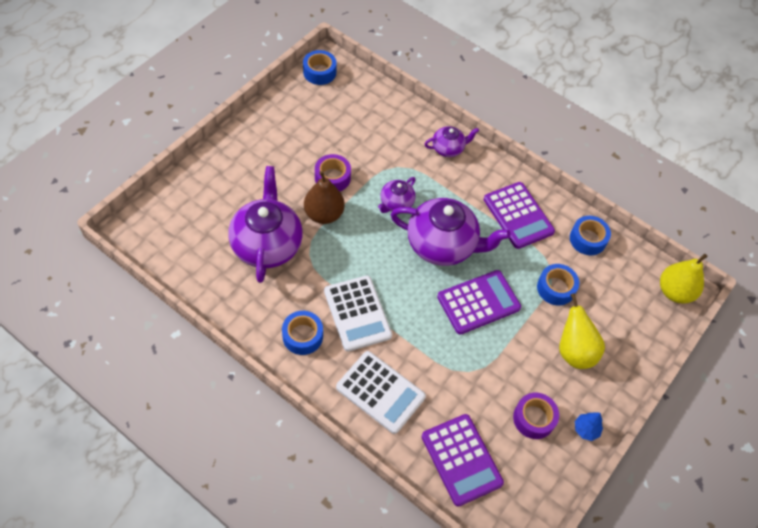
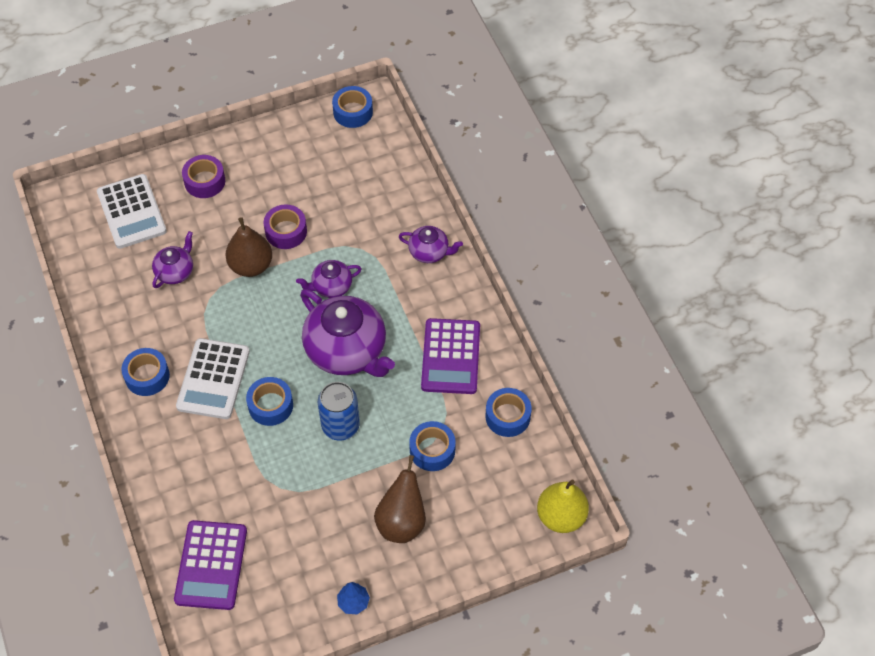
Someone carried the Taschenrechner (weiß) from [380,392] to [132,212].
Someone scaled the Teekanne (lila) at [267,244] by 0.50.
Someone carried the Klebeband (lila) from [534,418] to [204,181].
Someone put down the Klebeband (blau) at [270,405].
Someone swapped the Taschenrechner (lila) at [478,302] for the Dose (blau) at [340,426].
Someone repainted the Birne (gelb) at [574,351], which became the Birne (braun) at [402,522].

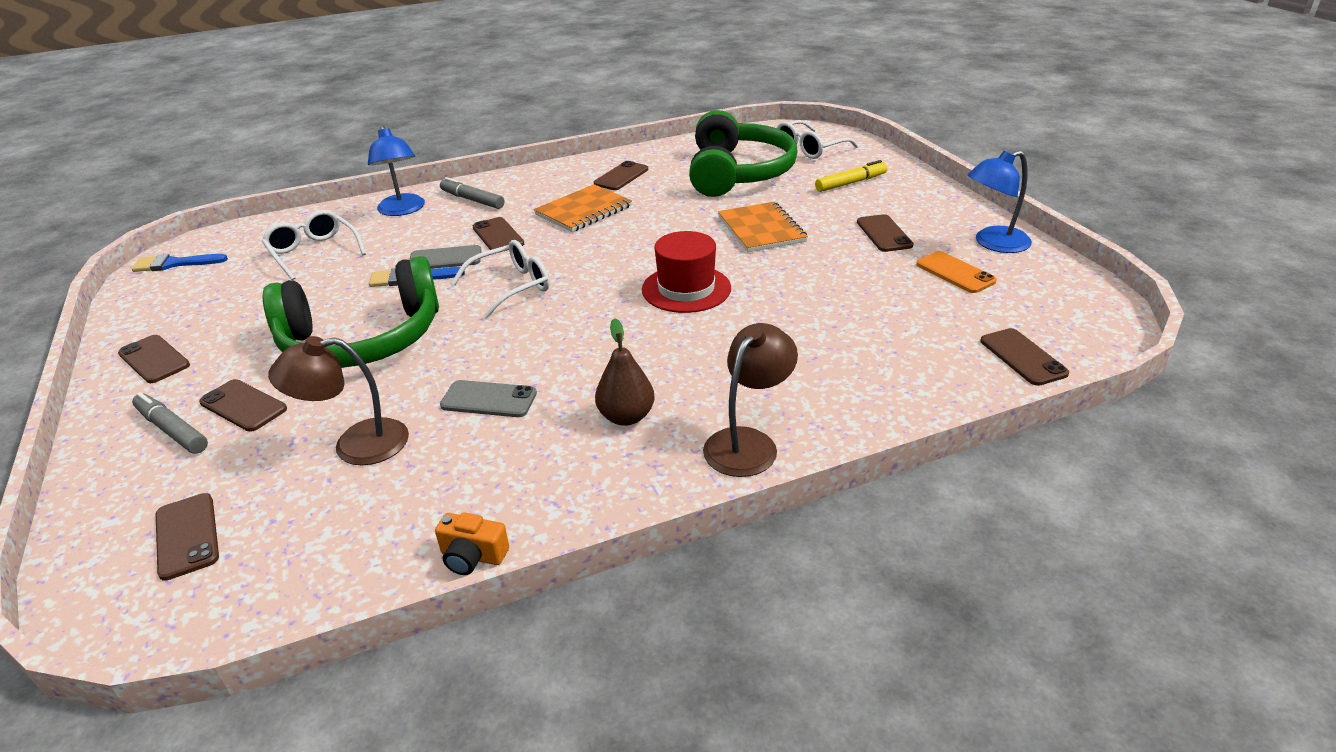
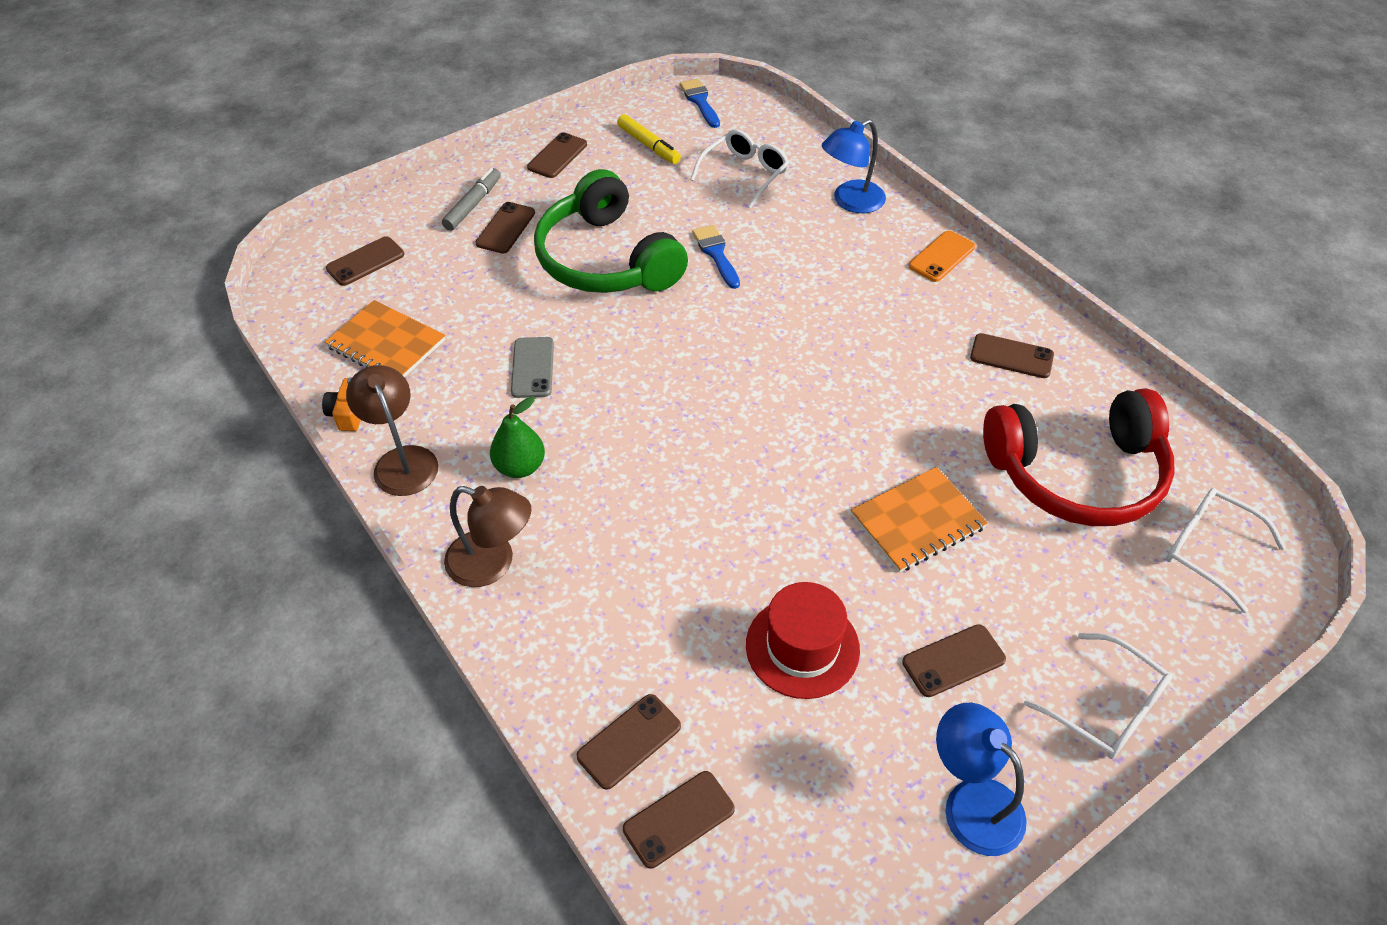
Someone carried the Notizbuch (orange) from [583,210] to [386,344].
Someone carried the Lampe (braun) from [356,445] to [402,460].
Someone repainted the Birne (braun) at [626,417], which became the Birne (grün) at [520,467].
Someone carried the Handy (braun) from [498,236] to [629,741].
Someone carried the Filzstift (gelb) from [851,183] to [648,145].
Someone carried the Hut (rot) from [686,289] to [802,647].
Someone carried the Handy (orange) from [955,273] to [941,257].
Someone repainted the Kopfhörer (grün) at [738,173], which became the Kopfhörer (rot) at [1077,474].
Someone carried the Brille (weiß) from [511,287] to [1105,707].
Someone took away the Handy (grau) at [445,259].
Someone took away the Filzstift (grau) at [472,200].

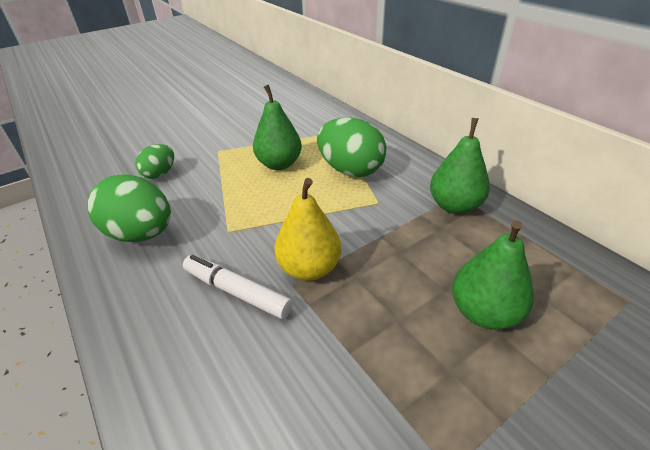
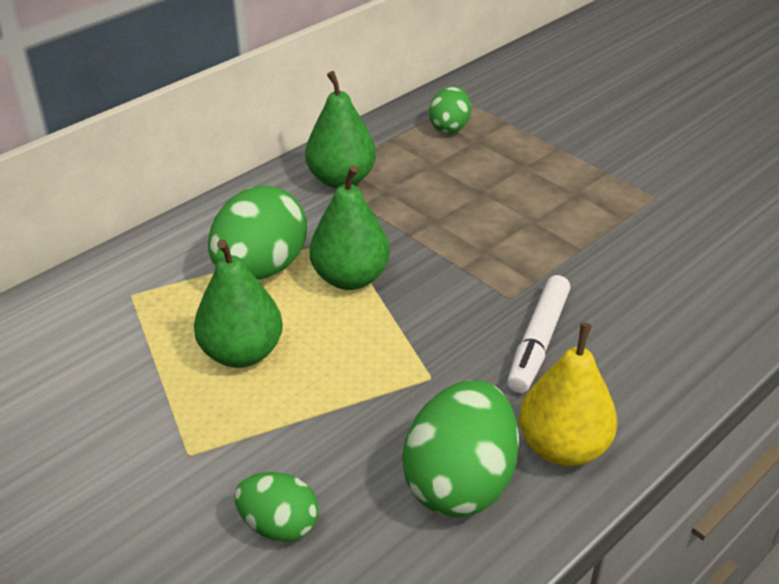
Someone carried the Birne (grün) from [484,312] to [350,278].
Someone put down the Ei (grün) at [449,127].
Someone carried the Birne (gelb) from [309,268] to [563,447].

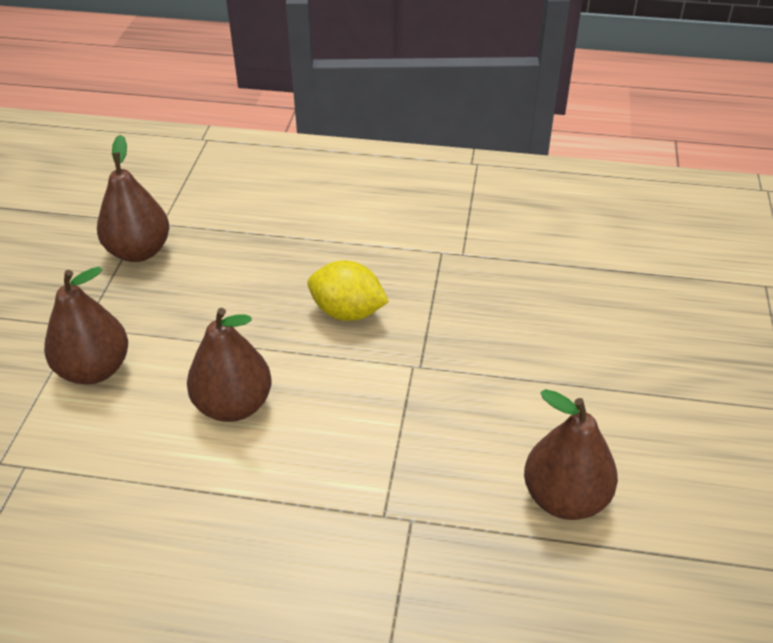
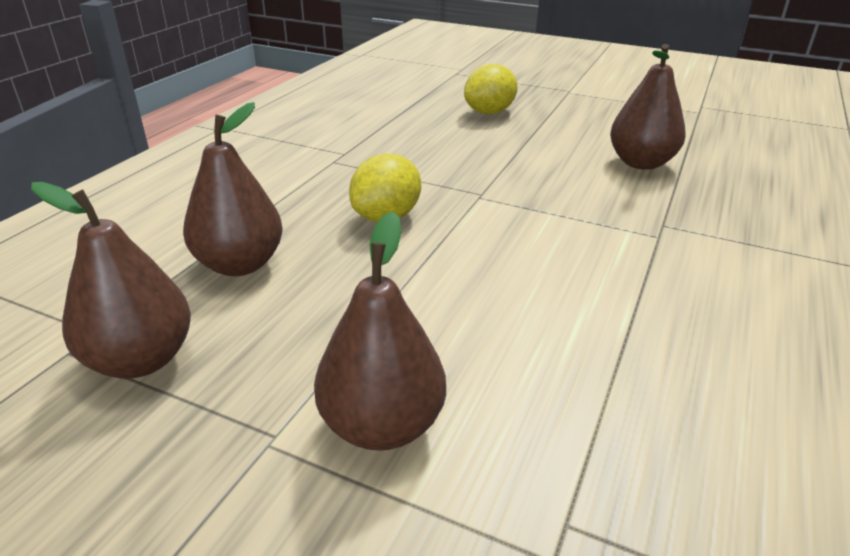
Someone carried the Birne (braun) from [233,405] to [240,264].
Someone put down the Zitrone (gelb) at [489,112].

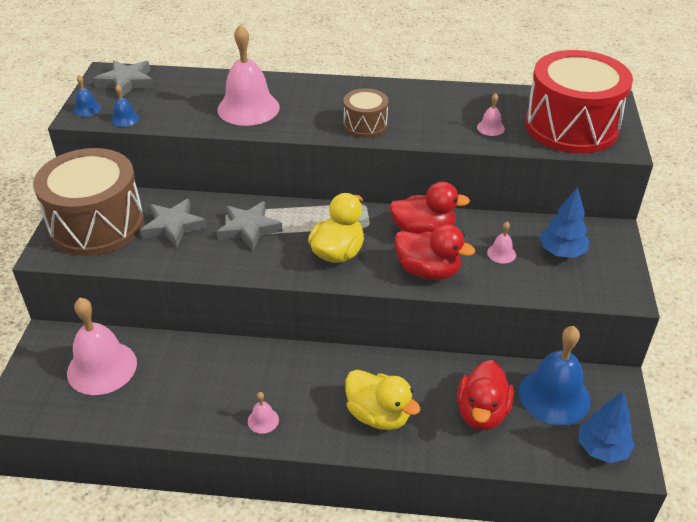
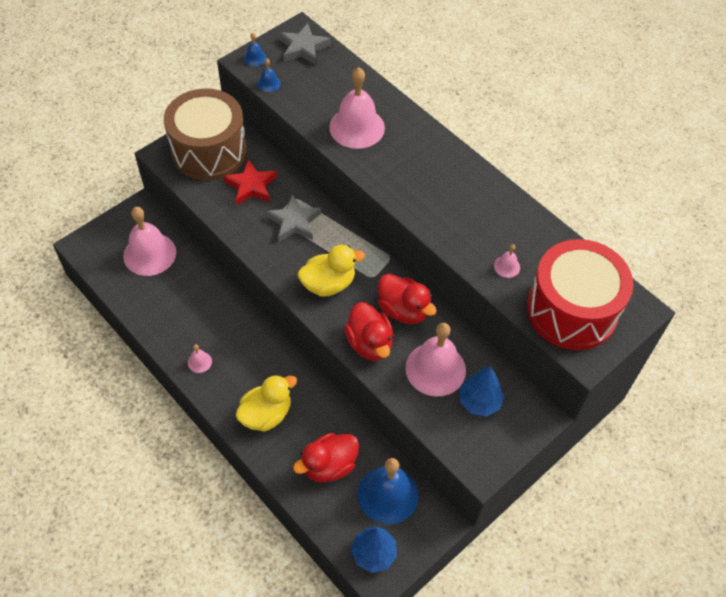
Someone repainted the Stern (grau) at [173,226], which became the Stern (rot) at [251,186].
Someone rotated the Ente (gelb) at [378,415] by 120 degrees counterclockwise.
Someone scaled the Glocke (rosa) at [501,253] by 2.33.
Someone took away the Trommel (braun) at [365,125].

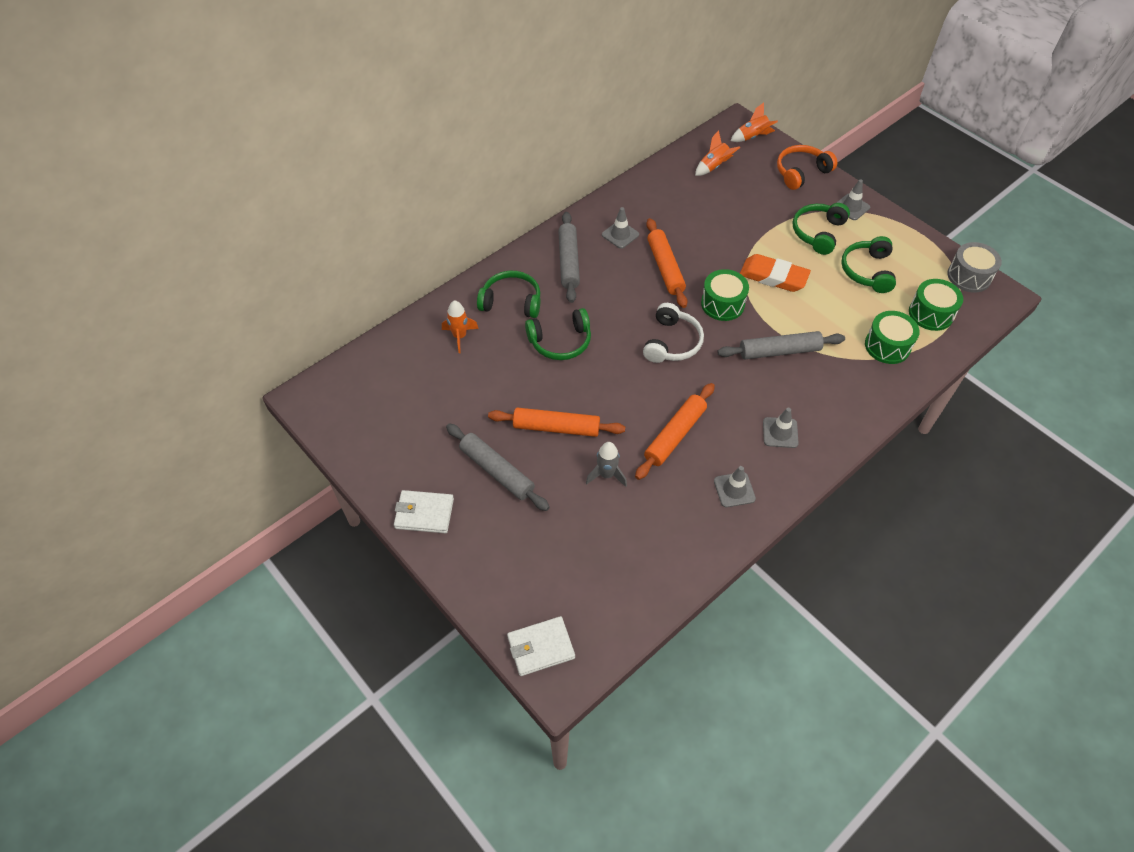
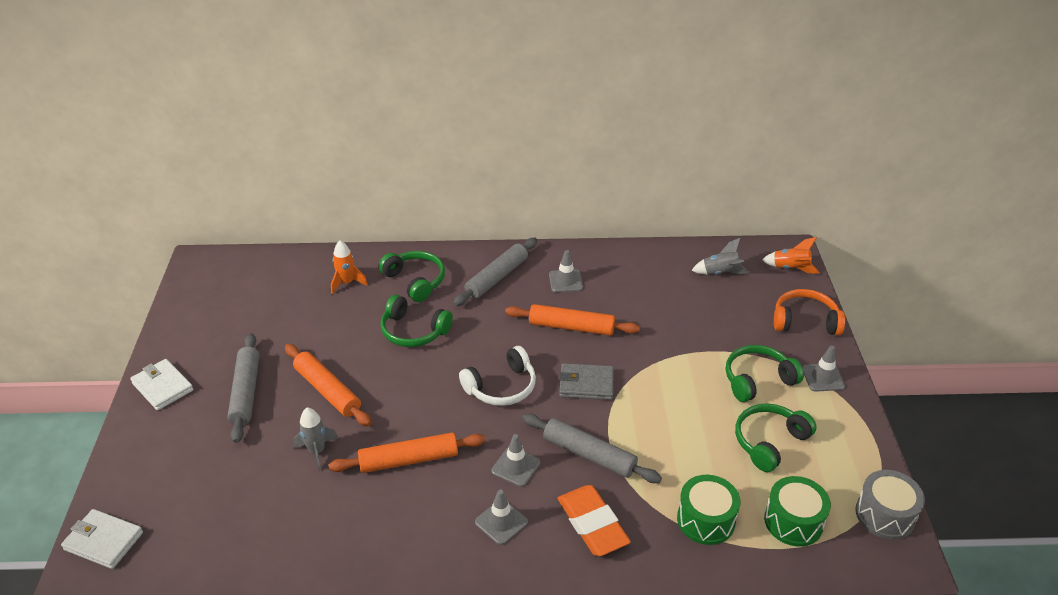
Someone carried the Leitkegel (grau) from [734,490] to [515,467].
Someone rotated the Nudelholz (orange) at [665,268] by 75 degrees clockwise.
Someone carried the Radiergummi (orange) from [773,277] to [592,524].
Someone swapped the Trommel (grün) at [722,304] for the Geldbörse (grau) at [586,384].
Someone repainted the Rakete (orange) at [714,166], which became the Rakete (grau) at [720,273].

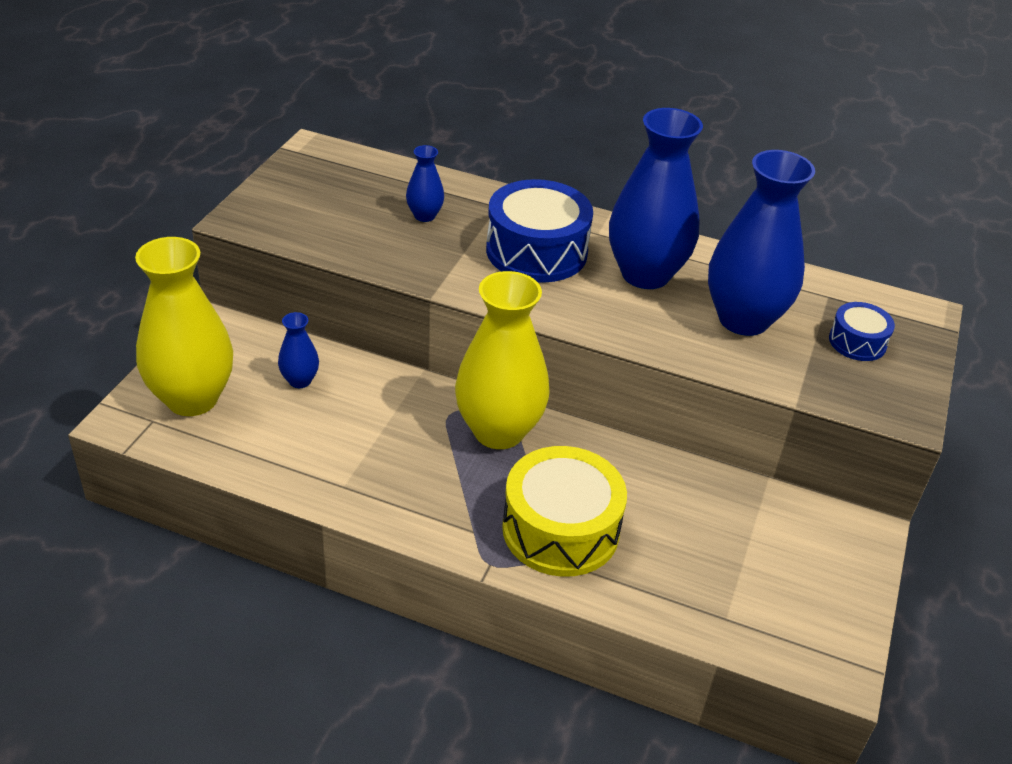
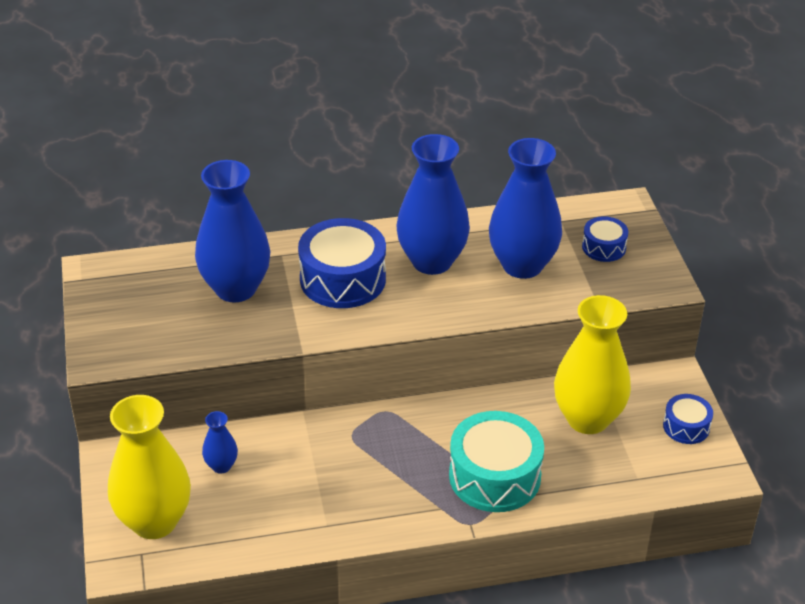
Someone scaled the Vase (blau) at [424,216] by 2.21.
Someone repainted the Trommel (gelb) at [560,529], which became the Trommel (türkis) at [494,476].
Someone carried the Vase (gelb) from [498,431] to [587,419].
Someone put down the Trommel (blau) at [686,426].

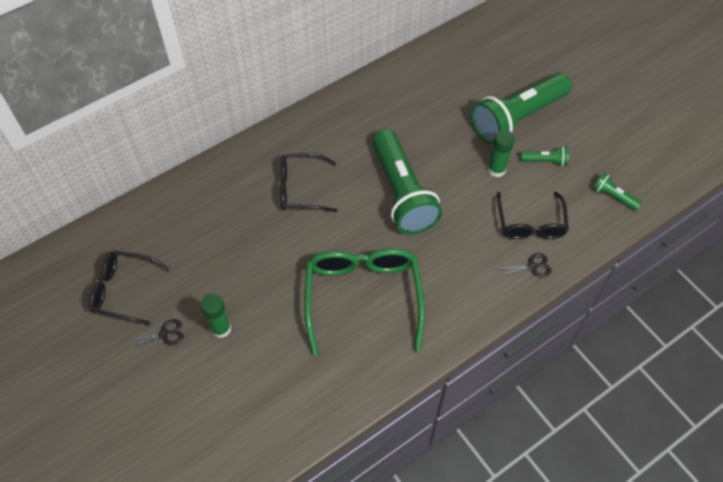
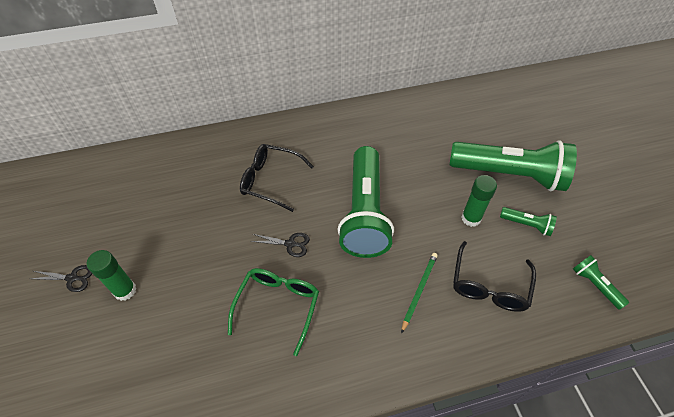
Someone scaled the Brille (grün) at [363,297] by 0.62.
Someone carried the Schere (schwarz) from [532,267] to [290,244].
Someone put down the Bleistift (grün) at [419,290].
Someone rotated the Taschenlampe (grün) at [517,118] by 150 degrees counterclockwise.
Someone took away the Brille (schwarz) at [123,290].

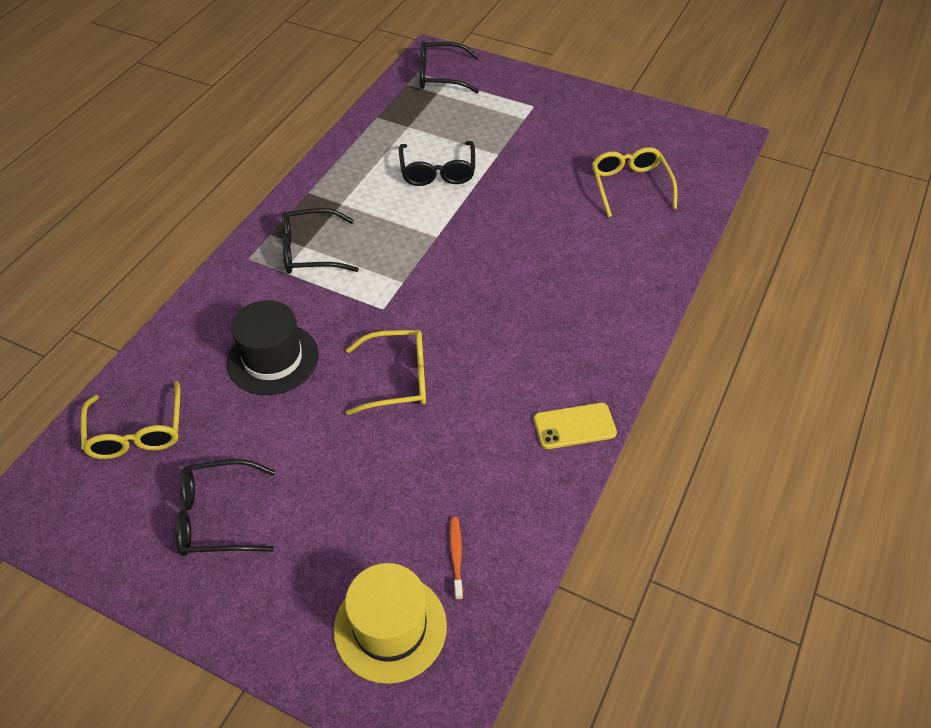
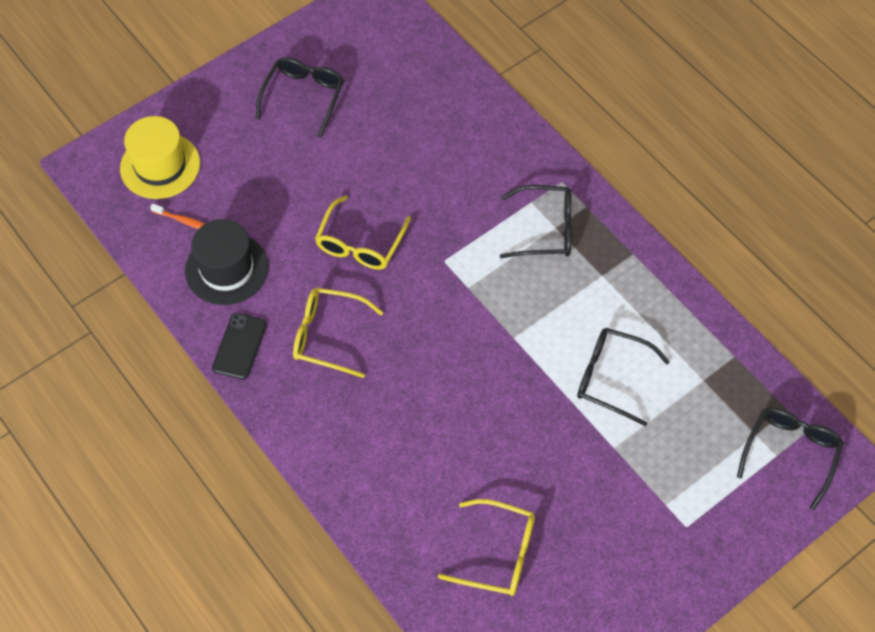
Someone carried the Hut (schwarz) from [273,359] to [226,269].
Someone repainted the Handy (gelb) at [574,426], which became the Handy (schwarz) at [239,346].
Someone carried the Brille (gelb) from [137,433] to [327,335].
Someone rotated the Brille (schwarz) at [309,251] by 75 degrees clockwise.

